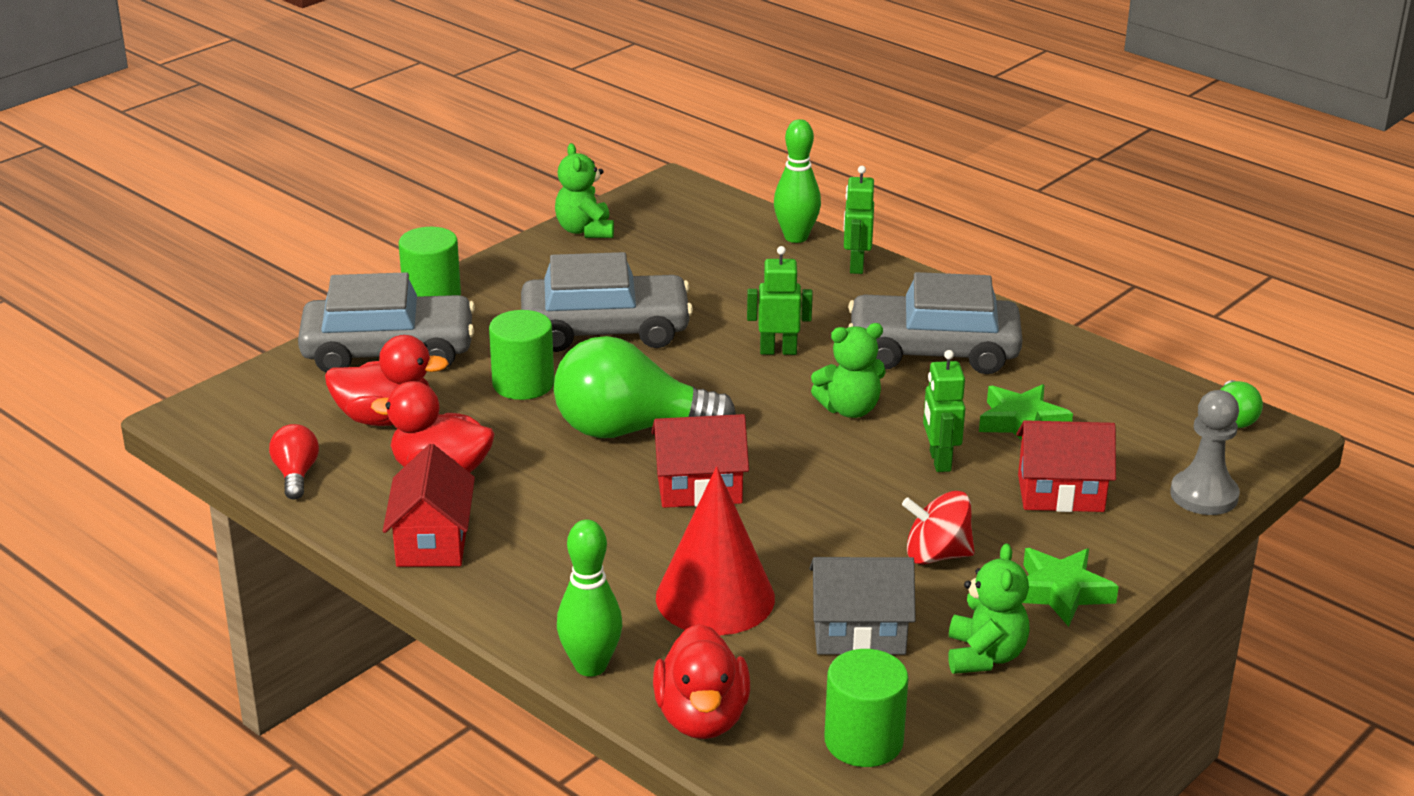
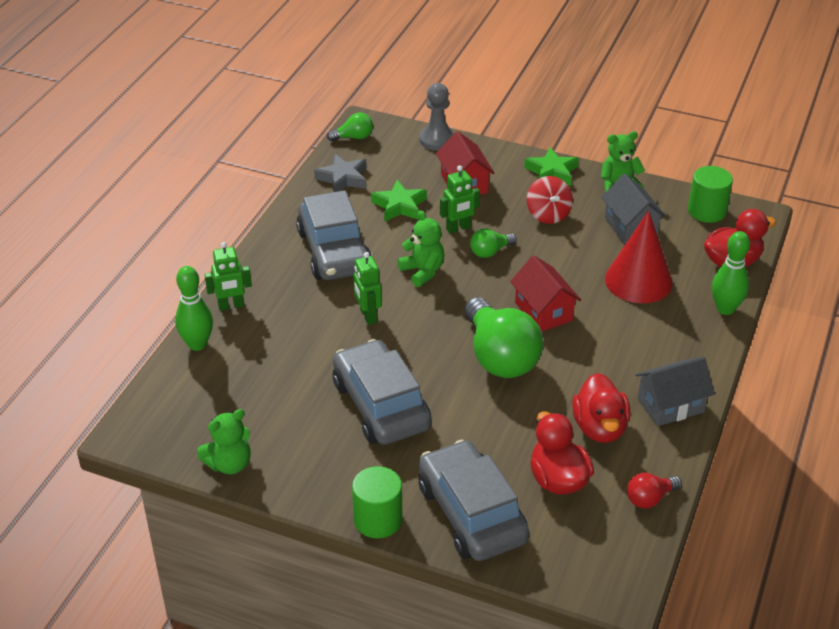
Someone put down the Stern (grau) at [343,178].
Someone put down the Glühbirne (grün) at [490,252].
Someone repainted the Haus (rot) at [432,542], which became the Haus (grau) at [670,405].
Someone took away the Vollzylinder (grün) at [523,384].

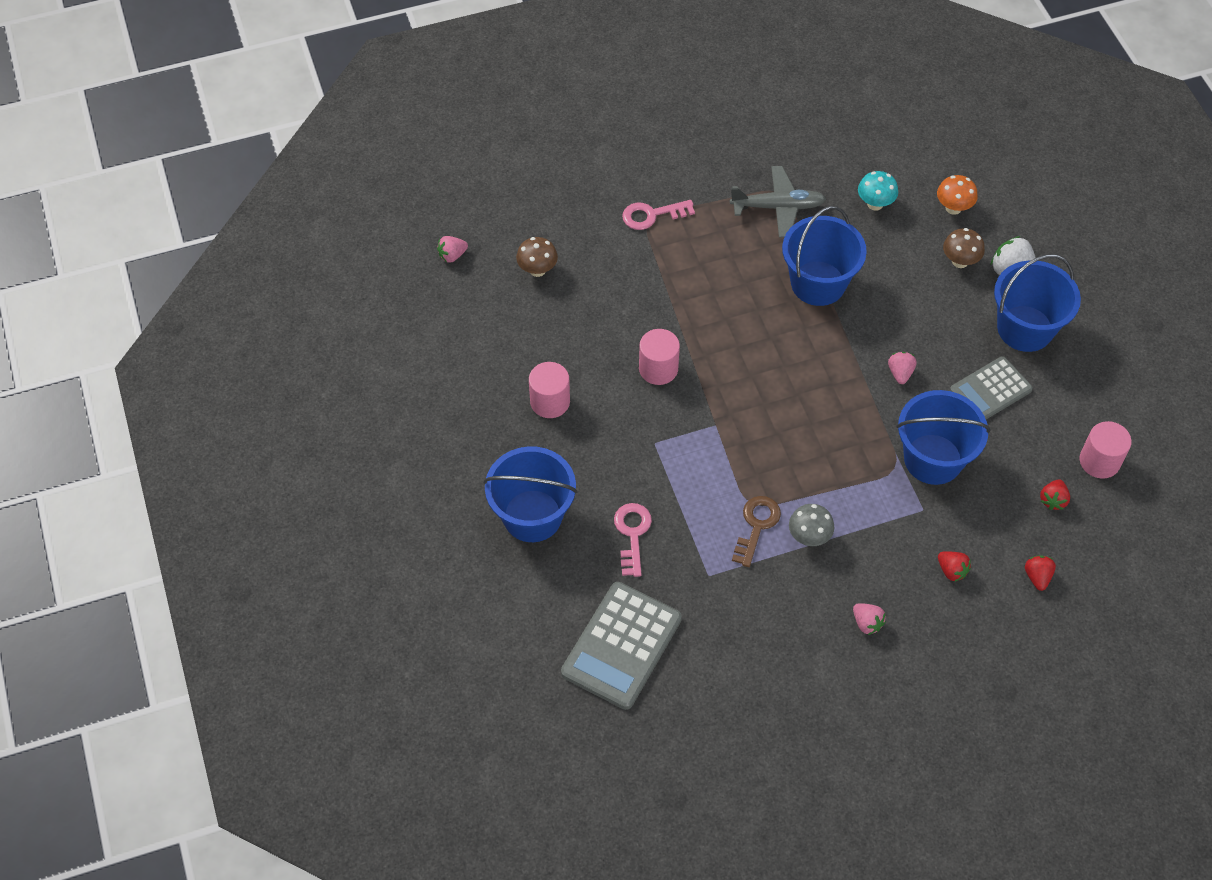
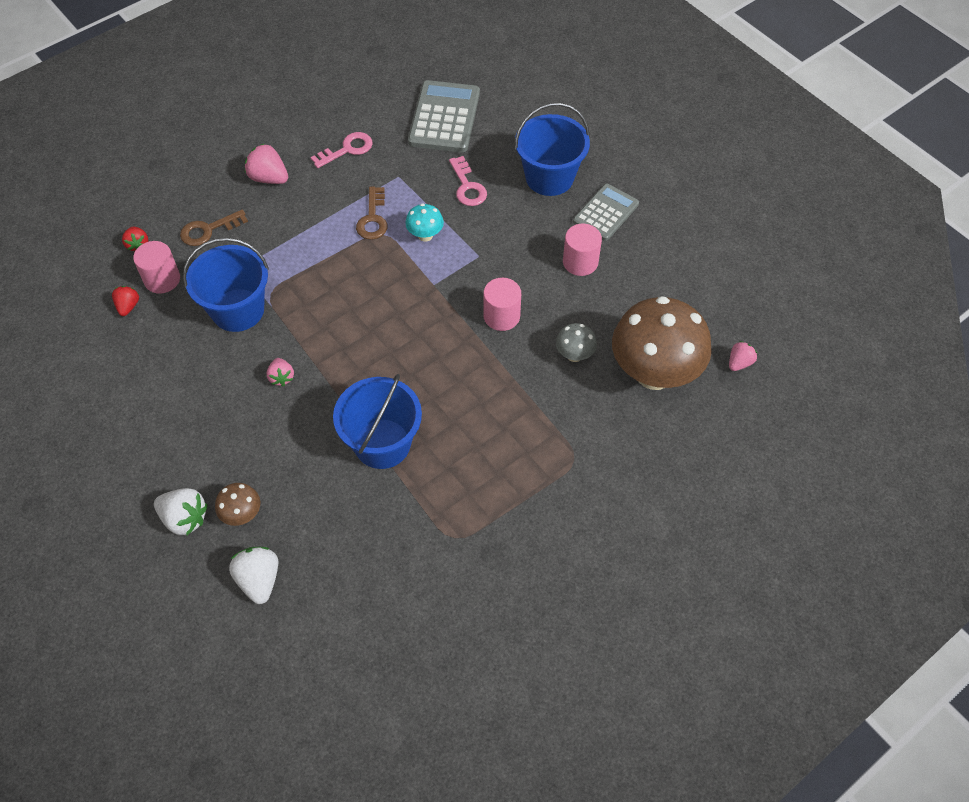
Someone carried the Vollzylinder (rosa) from [1099,461] to [162,279].
Someone swapped the Erdbeere (rot) at [951,570] for the Schlüssel (braun) at [208,230].
Someone swapped the Pilz (orange) at [953,208] for the Erdbeere (weiß) at [259,580].
Someone scaled the Erdbeere (rosa) at [867,623] by 1.60.
Someone carried the Schlüssel (rosa) from [652,215] to [347,149].
Someone carried the Pilz (türkis) from [875,204] to [425,235].
Someone carried the Pilz (grau) from [809,537] to [574,355].
Someone carried the Taschenrechner (grau) from [990,390] to [605,213].
Someone scaled the Pilz (braun) at [537,270] by 2.33.
Someone took away the Flugzeug (grau) at [778,207].
Someone took away the Eimer (blau) at [1025,328].

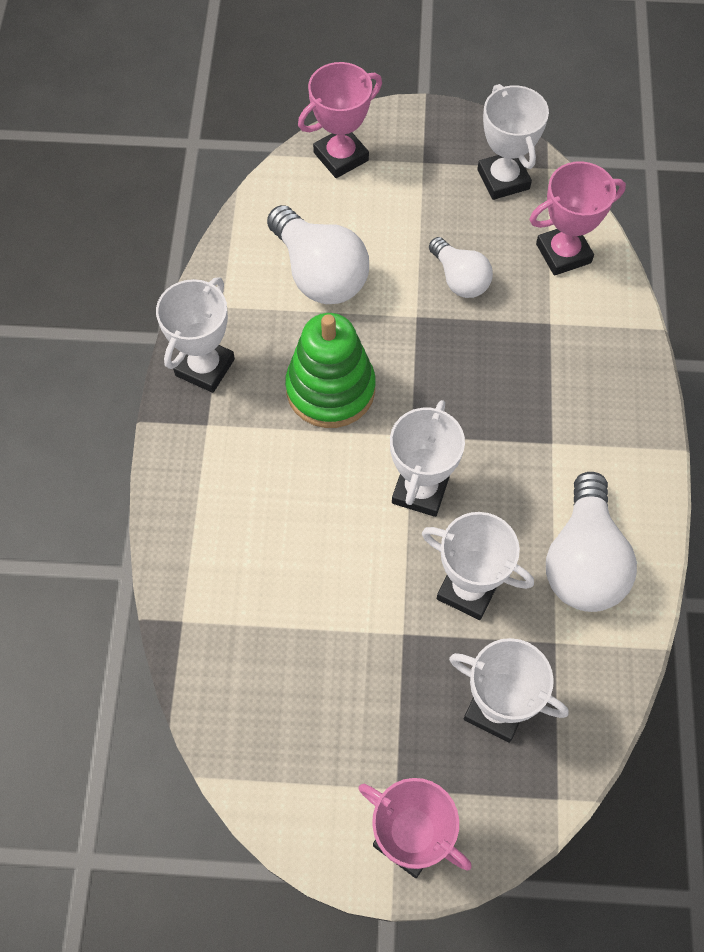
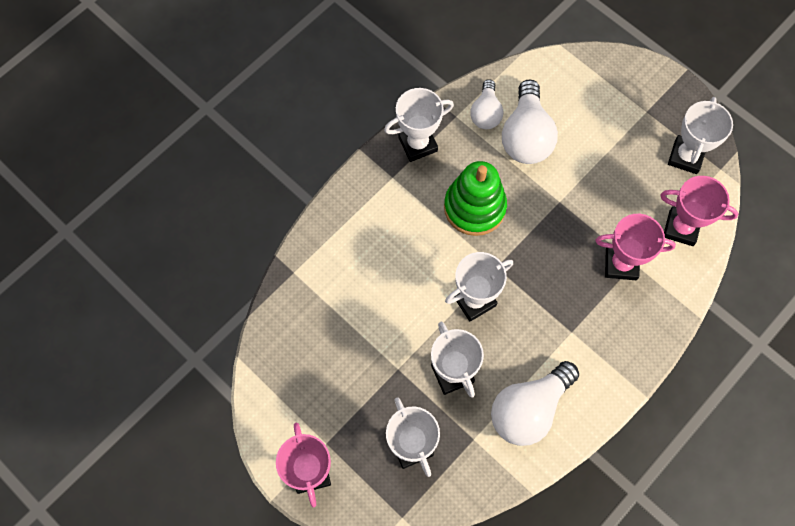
Someone carried the Glühbirne (weiß) from [460,279] to [486,113].
Someone carried the Pokal (rosa) from [341,156] to [621,264].

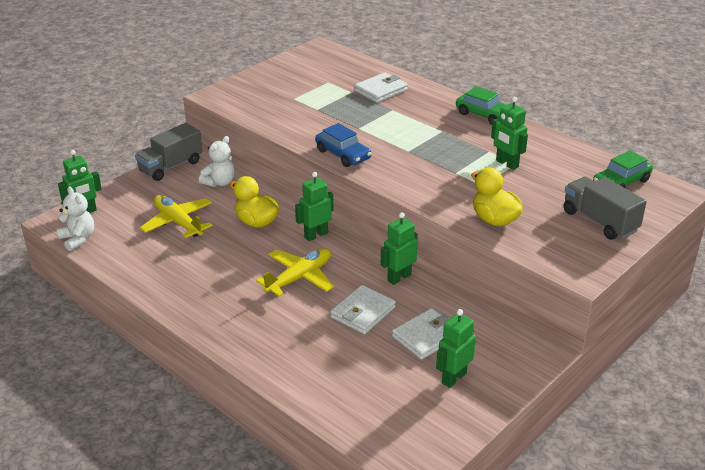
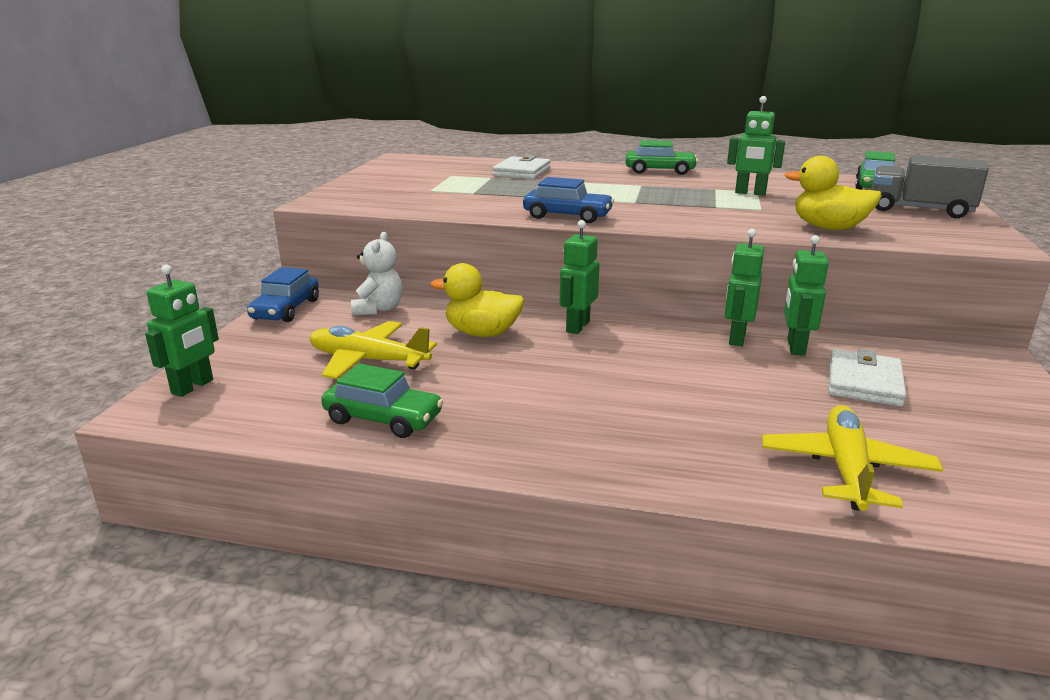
Someone swapped the Lastwagen (grau) at [171,166] for the Auto (blau) at [286,309].
Someone put down the Auto (grün) at [383,418].
Someone carried the Flugzeug (gelb) from [299,278] to [846,469].
Someone carried the Roboter (grün) from [453,378] to [795,347].
Someone took away the Teddybär (weiß) at [78,239].
Someone took away the Geldbörse (weiß) at [363,312].

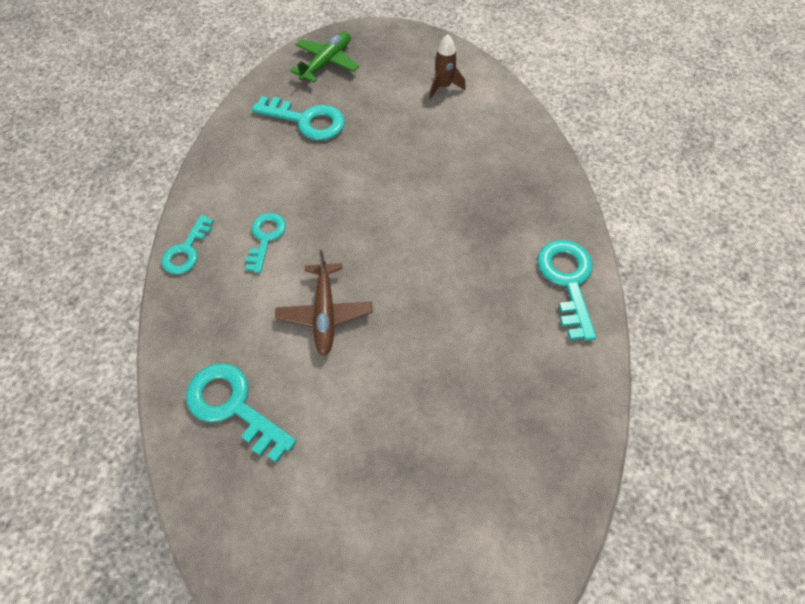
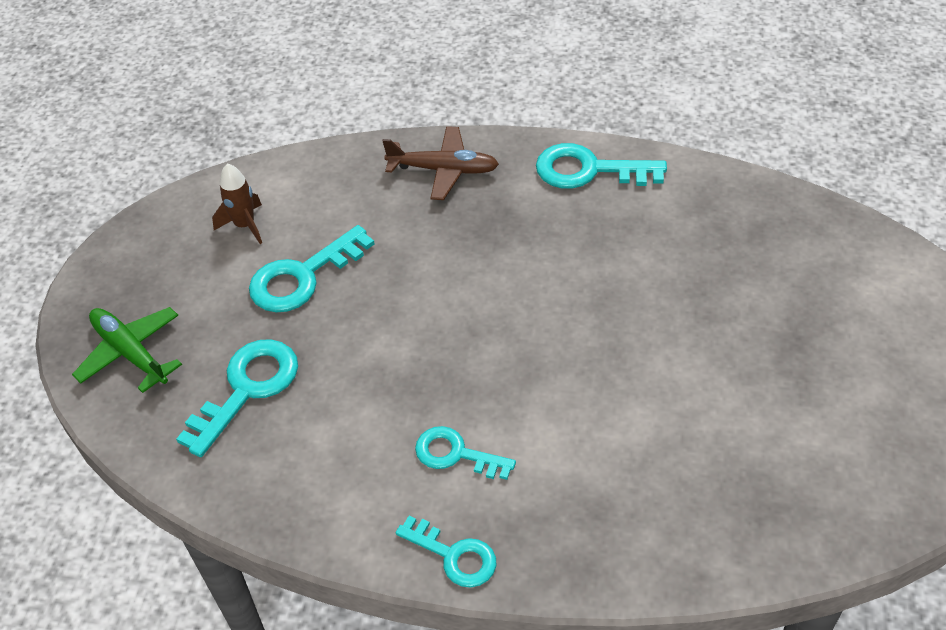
Someone carried the Schlüssel (türkis) from [233,406] to [302,276].
Someone carried the Flugzeug (braun) from [325,313] to [443,170].

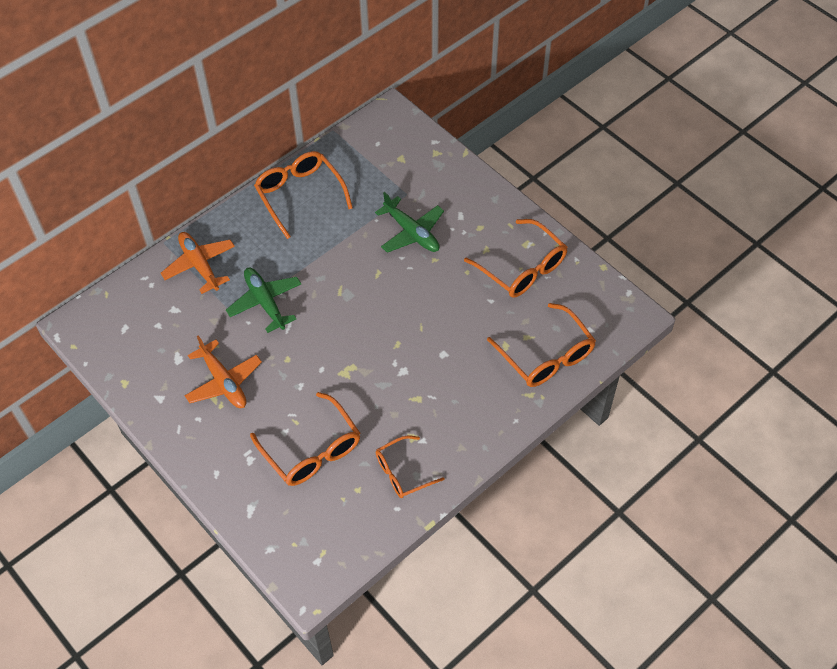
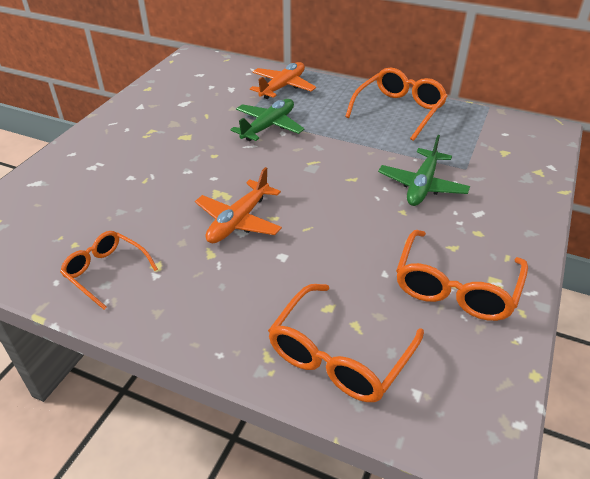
Someone carried the Flugzeug (orange) from [224,382] to [238,221].
Someone took away the Brille (orange) at [311,449].

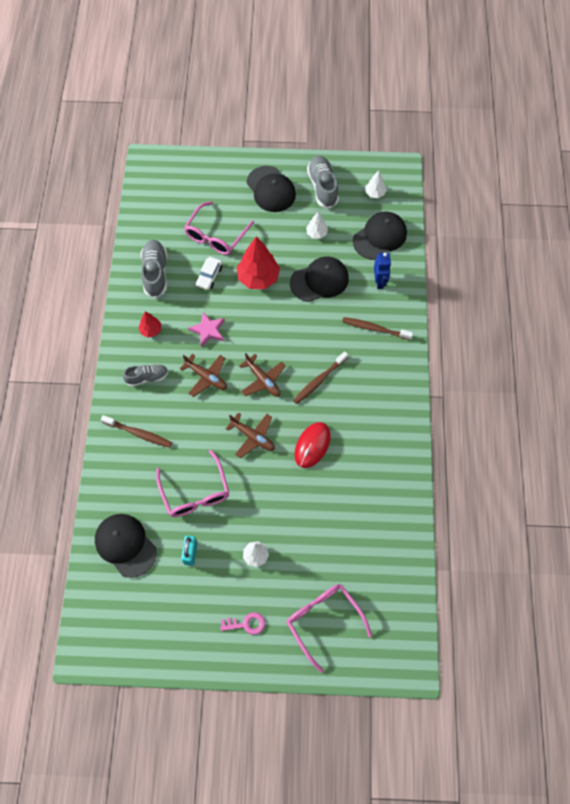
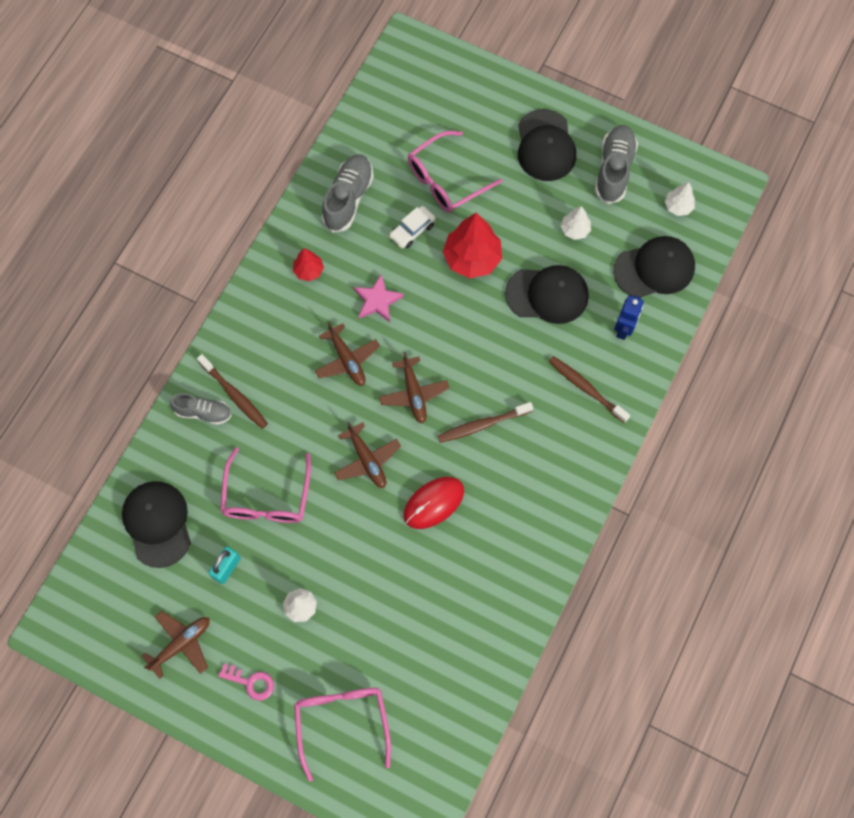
Someone put down the Flugzeug (braun) at [181,644].
Someone carried the Schuh (grau) from [147,377] to [203,412].

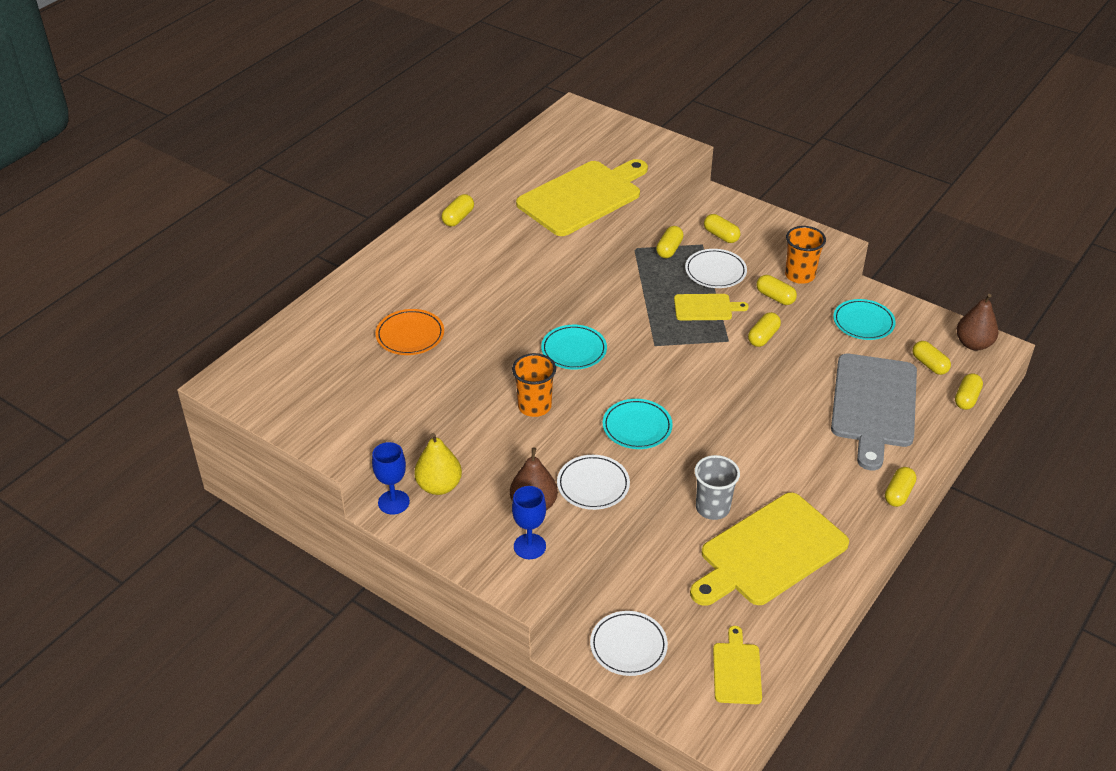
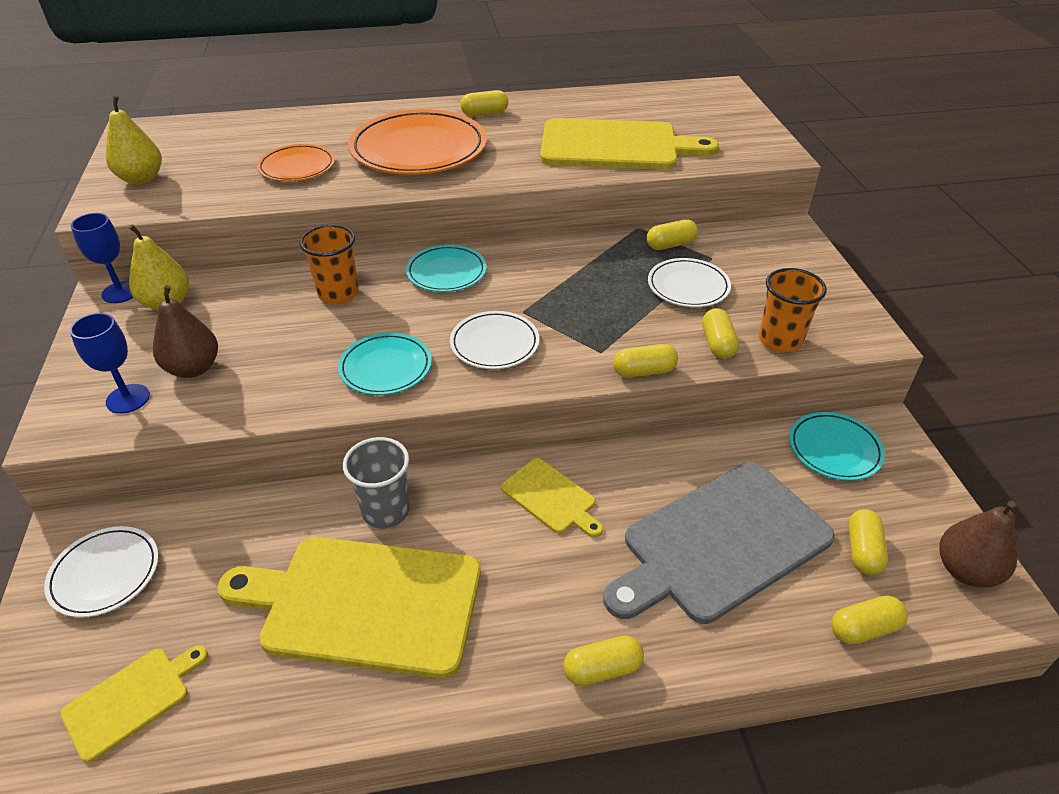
Someone put down the Birne (gelb) at [141,179].
Someone put down the Teller (orange) at [419,149].
Someone carried the Teller (weiß) from [593,485] to [494,344].
Someone carried the Schneidebrett (gelb) from [706,307] to [551,498].
Someone took away the Kapsel (gelb) at [721,236].

